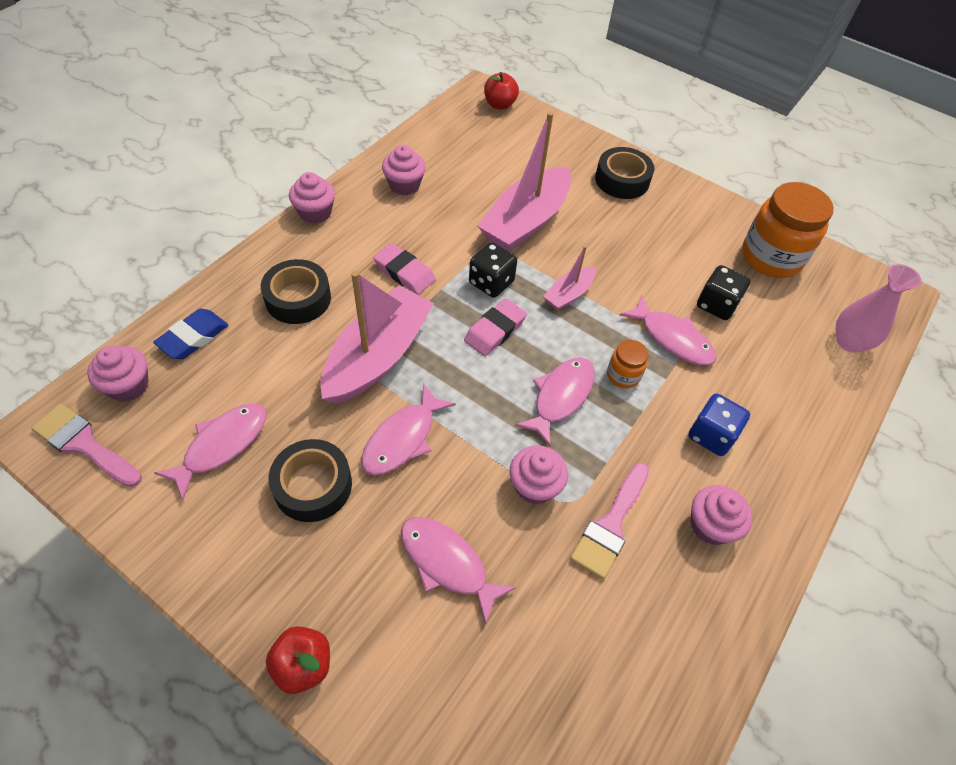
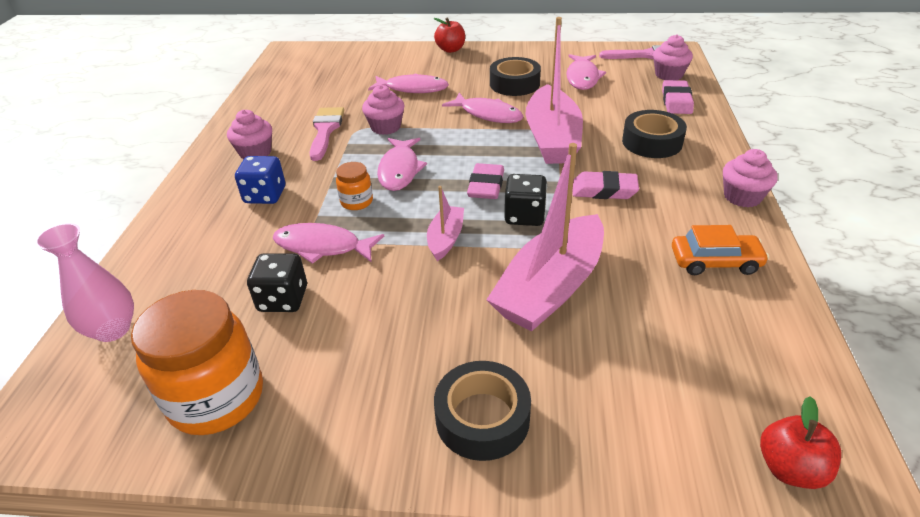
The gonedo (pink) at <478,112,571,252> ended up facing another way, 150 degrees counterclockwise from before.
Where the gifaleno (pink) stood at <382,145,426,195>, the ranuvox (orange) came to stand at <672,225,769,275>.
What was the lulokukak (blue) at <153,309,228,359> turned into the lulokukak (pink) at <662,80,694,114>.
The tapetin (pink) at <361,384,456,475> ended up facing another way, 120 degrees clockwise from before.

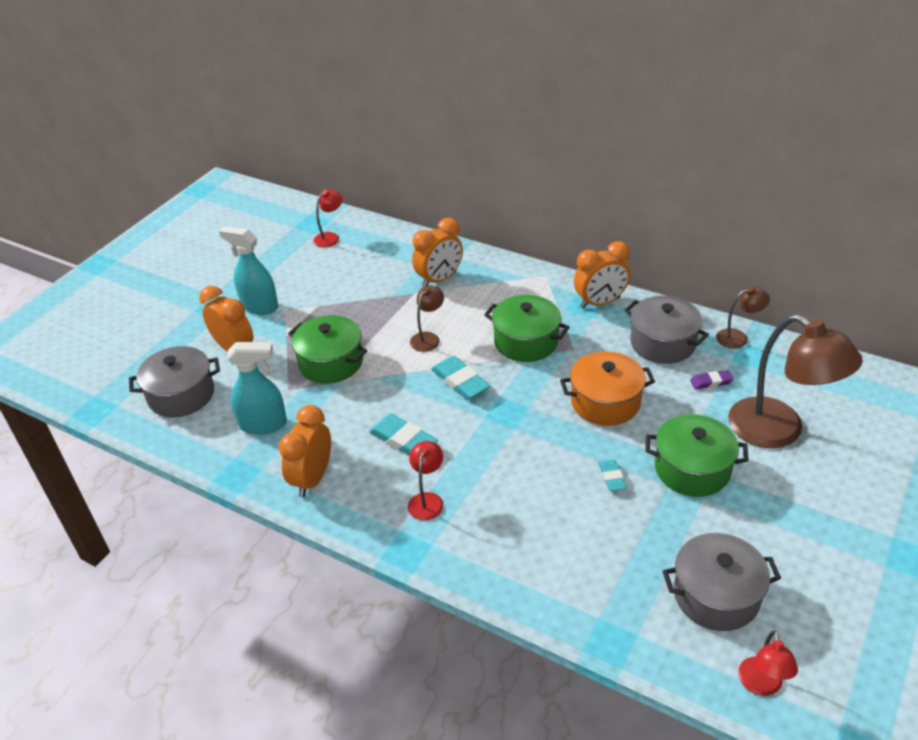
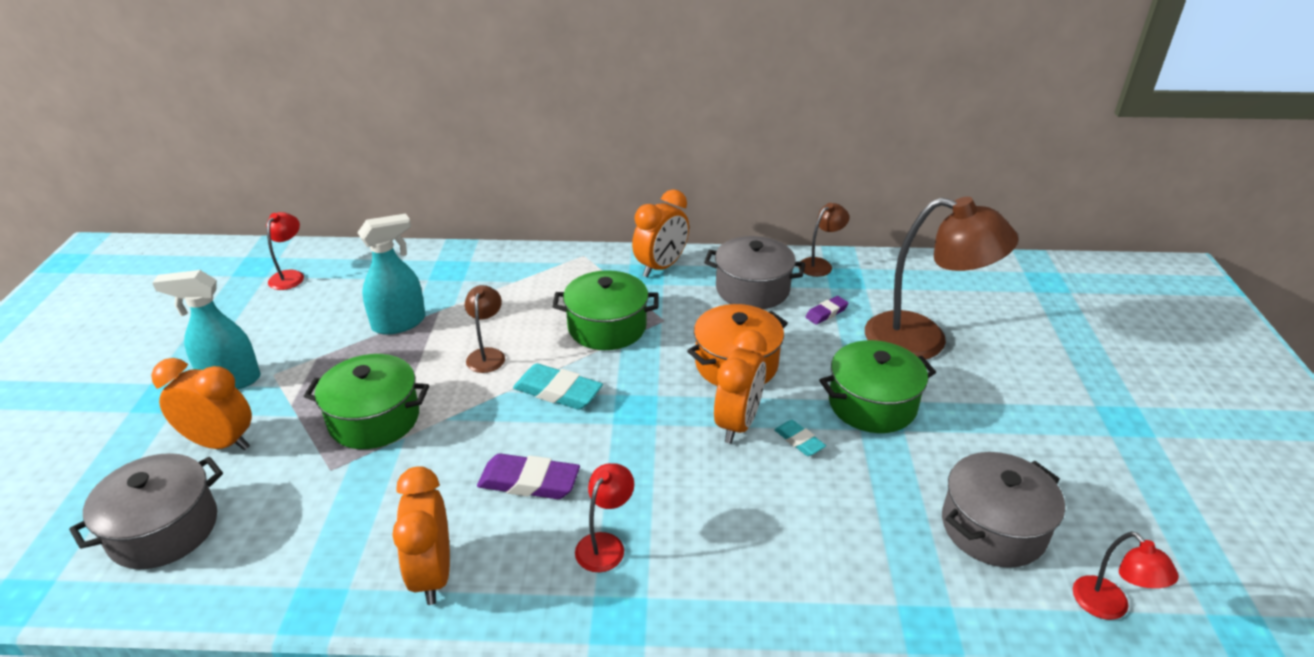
The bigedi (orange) ended up elsewhere, having gone from <412,218,463,287> to <714,330,767,444>.
The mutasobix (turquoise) ended up elsewhere, having gone from <227,342,287,435> to <357,214,426,335>.
What was the lulokukak (turquoise) at <369,413,438,455> turned into the lulokukak (purple) at <477,453,580,499>.
The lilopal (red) at <408,441,444,520> ended up facing another way, 45 degrees clockwise from before.

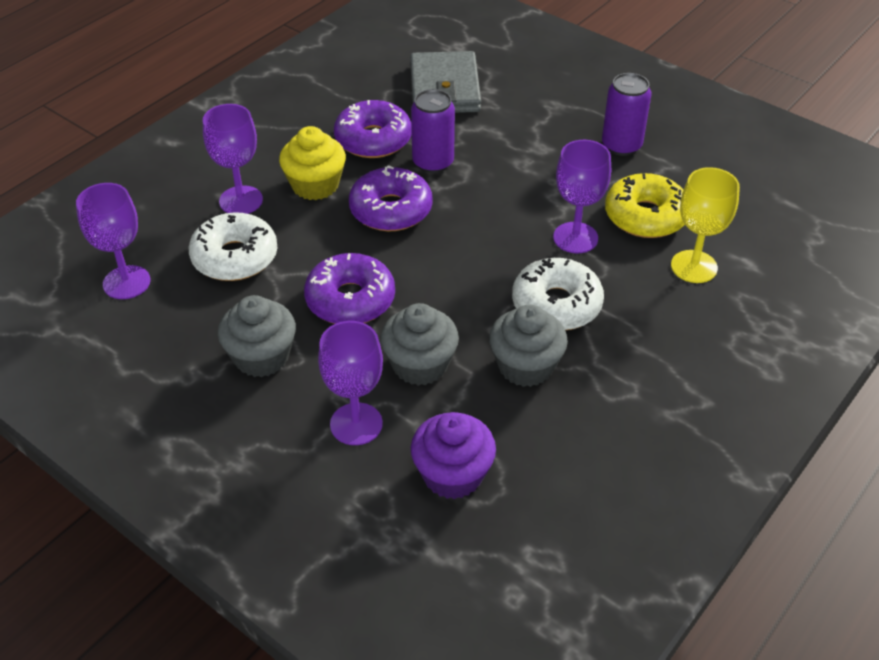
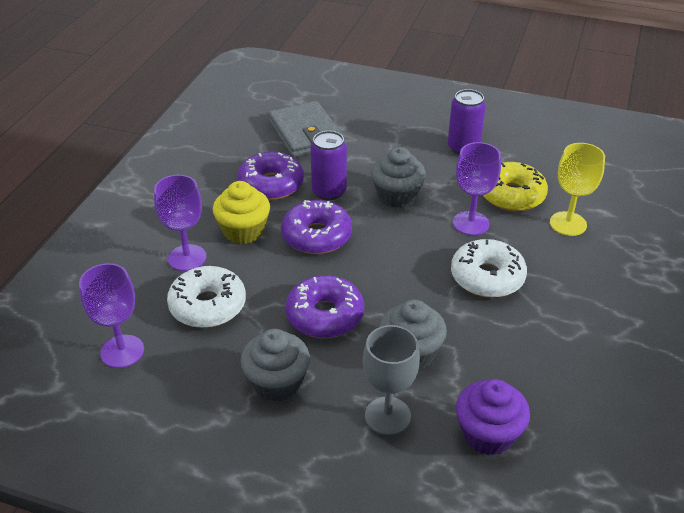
The gifaleno (grey) ended up elsewhere, having gone from <489,305,568,387> to <371,147,426,208>.
What was the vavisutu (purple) at <318,321,383,445> turned into the vavisutu (grey) at <363,325,420,435>.

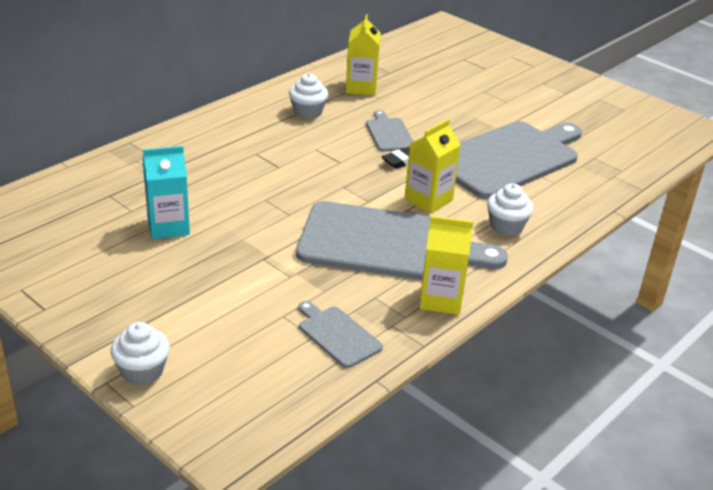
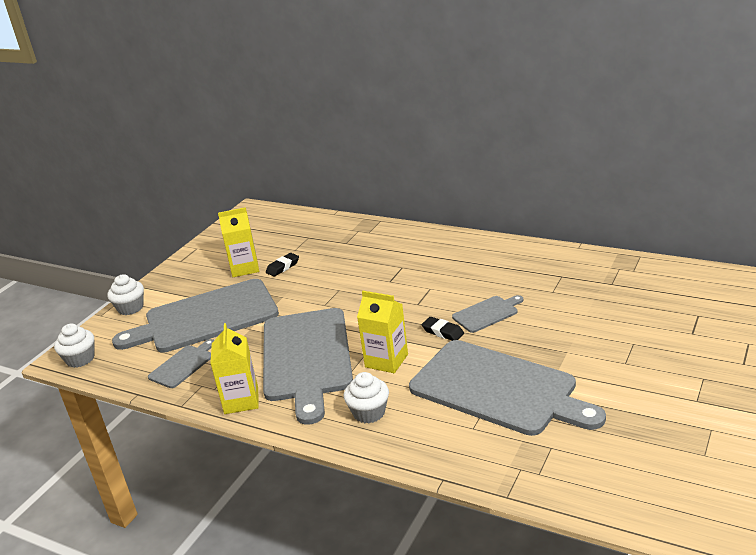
The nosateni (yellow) ended up elsewhere, having gone from <346,15,381,96> to <218,207,259,277>.
The gifaleno (white) ended up elsewhere, having gone from <289,73,328,119> to <54,323,94,368>.
Where the nosateni (turquoise) stood at <143,146,190,239>, the lulokukak (black) came to stand at <266,253,299,277>.
The second view gained the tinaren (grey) at <112,279,279,353>.

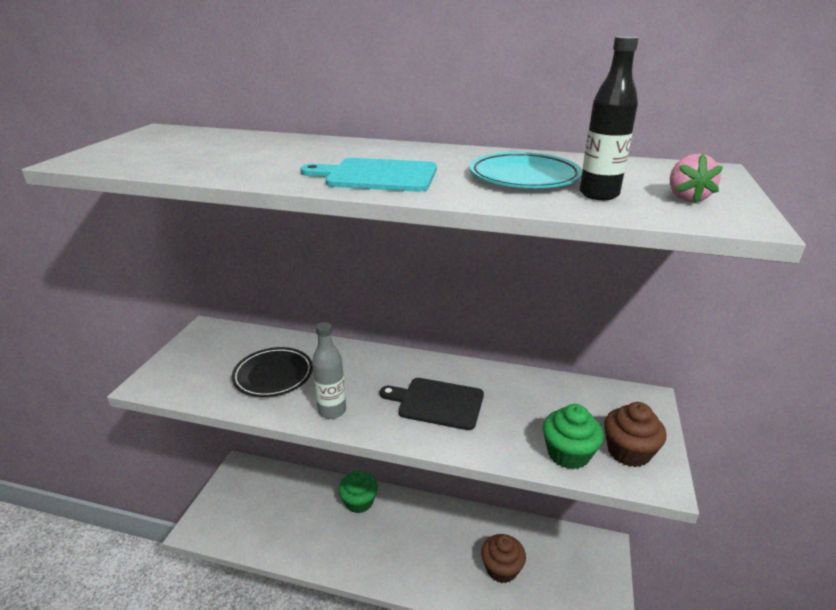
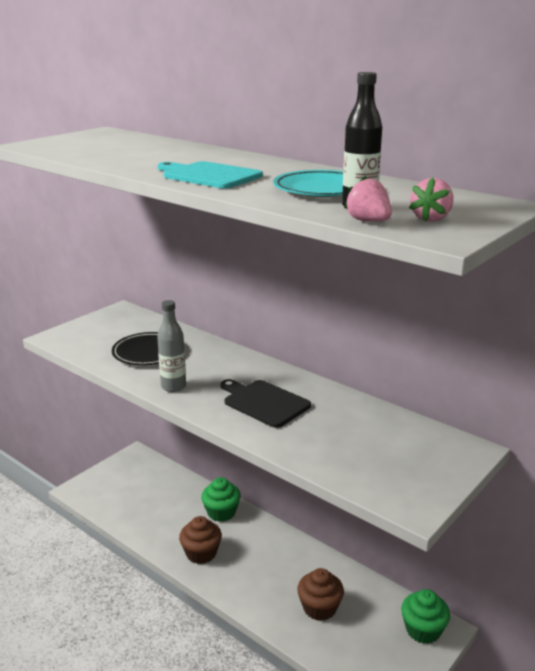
The gifaleno (brown) ended up elsewhere, having gone from <604,402,666,467> to <179,516,222,564>.
The gifaleno (green) ended up elsewhere, having gone from <543,404,604,470> to <401,589,450,644>.
The second view gained the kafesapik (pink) at <344,176,392,222>.

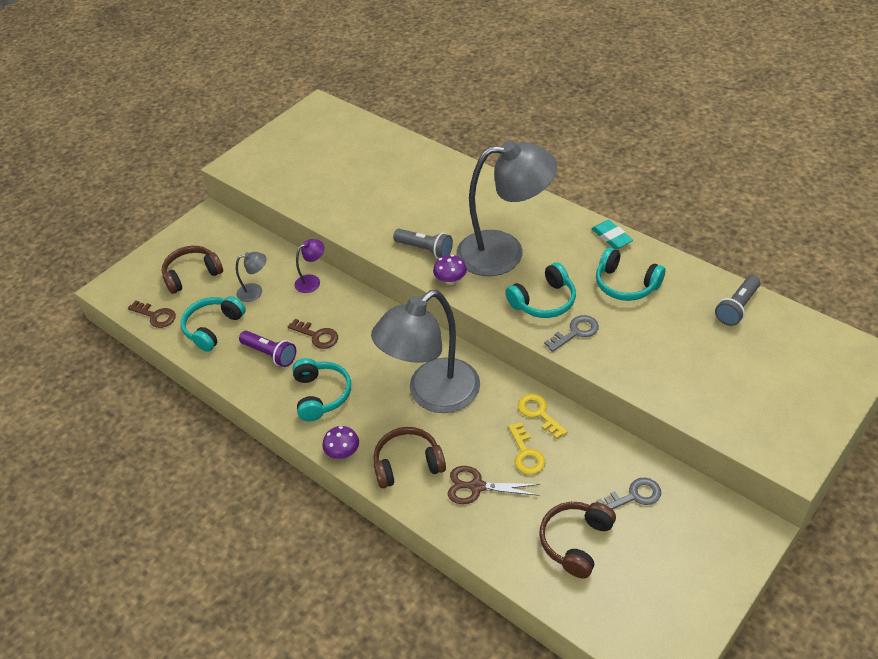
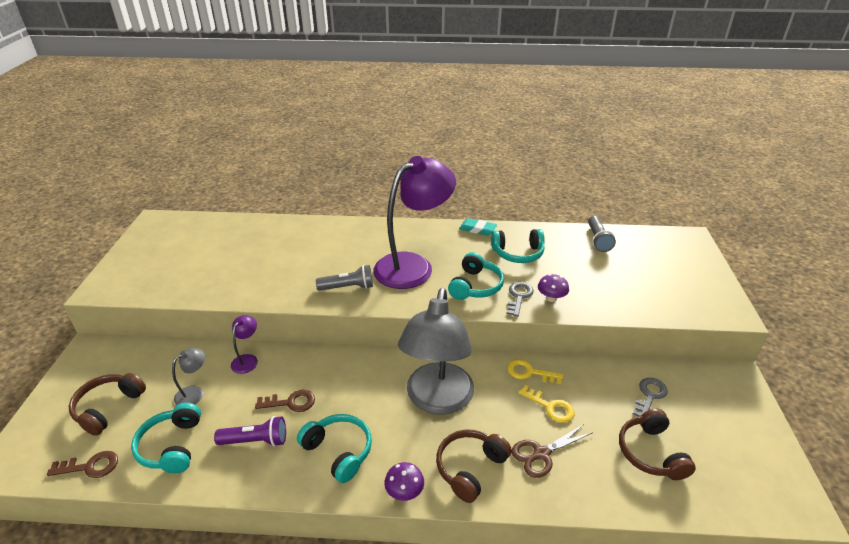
What was the lilopal (grey) at <456,140,558,276> turned into the lilopal (purple) at <373,156,456,289>.
The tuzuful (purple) ended up elsewhere, having gone from <433,255,467,285> to <538,274,569,302>.

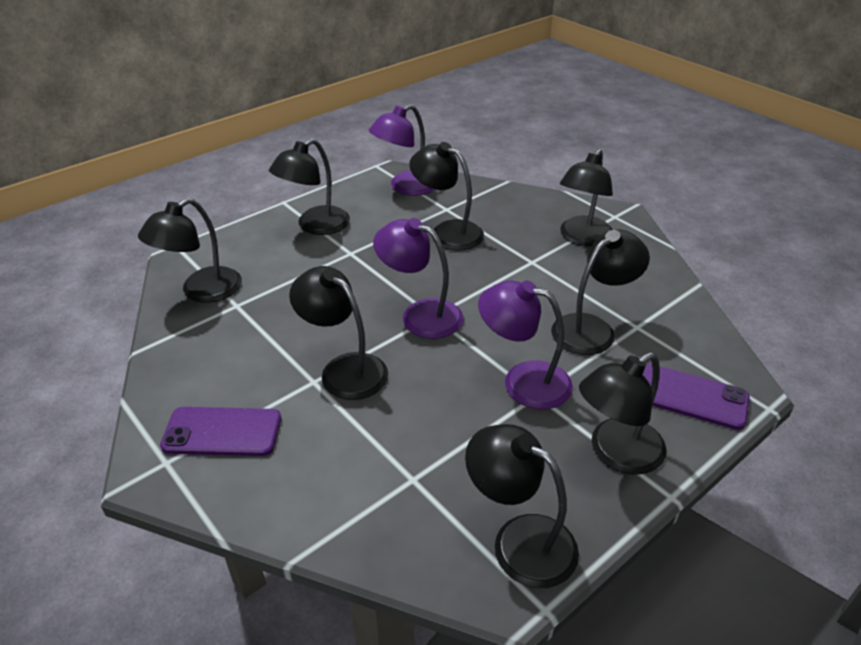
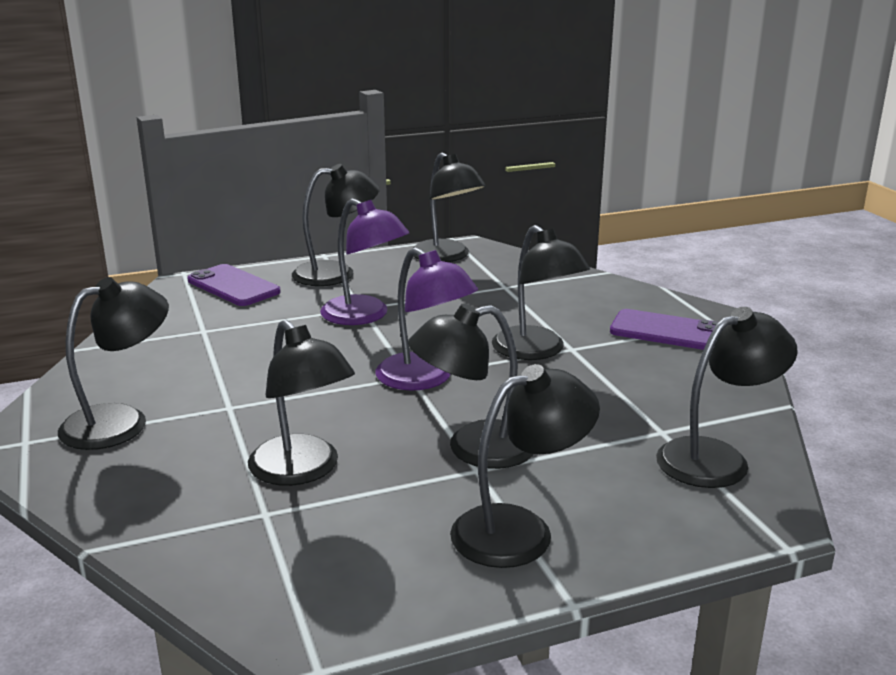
The second view lost the lilopal (purple) at <369,104,435,196>.
The lilopal (black) ended up elsewhere, having gone from <551,230,650,355> to <408,304,534,469>.

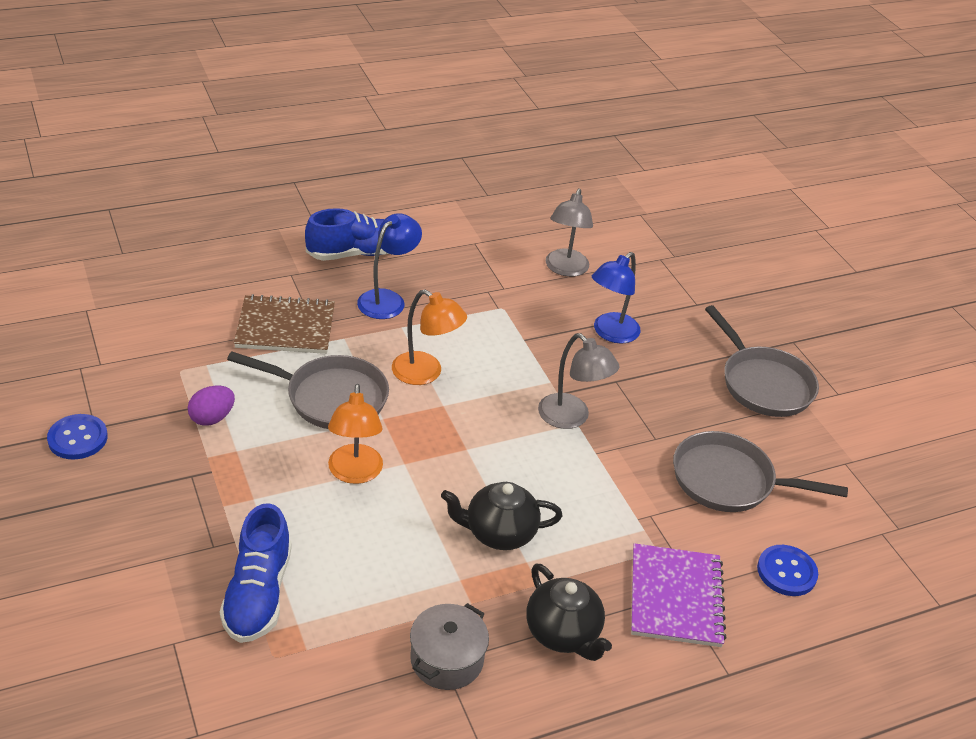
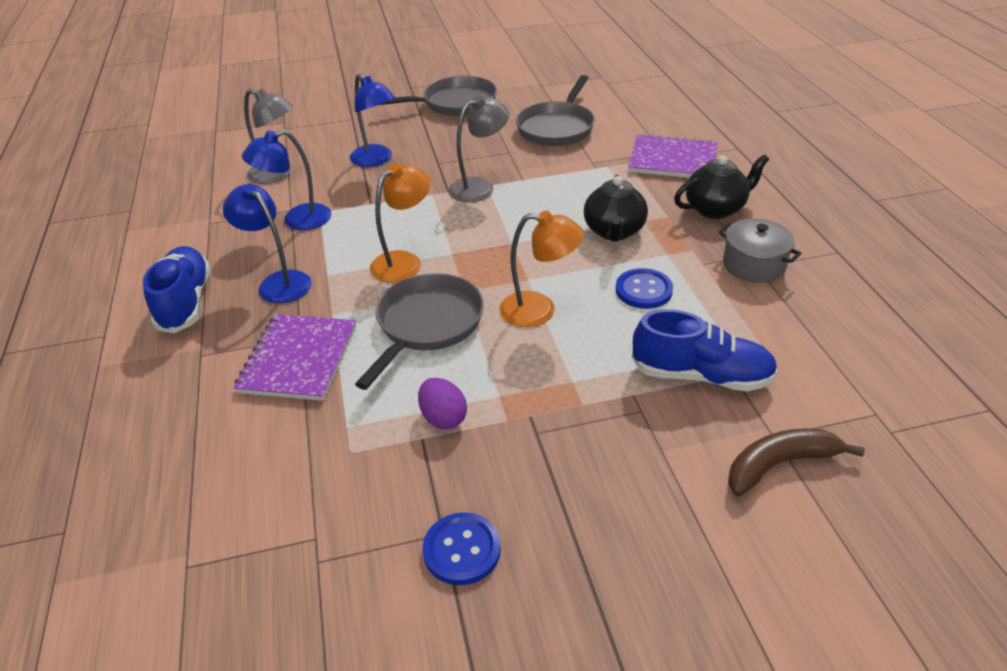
What was the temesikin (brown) at <234,294,335,354> turned into the temesikin (purple) at <233,314,356,401>.
The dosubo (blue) ended up elsewhere, having gone from <757,545,818,596> to <616,268,673,309>.
The second view gained the lilopal (blue) at <242,130,331,230>.
The second view gained the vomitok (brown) at <728,428,865,496>.

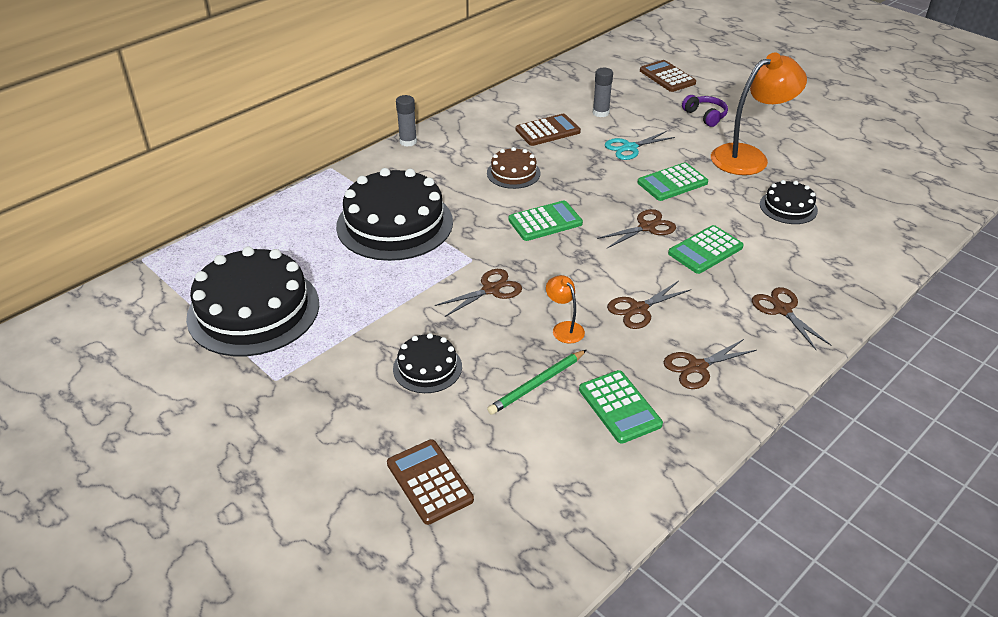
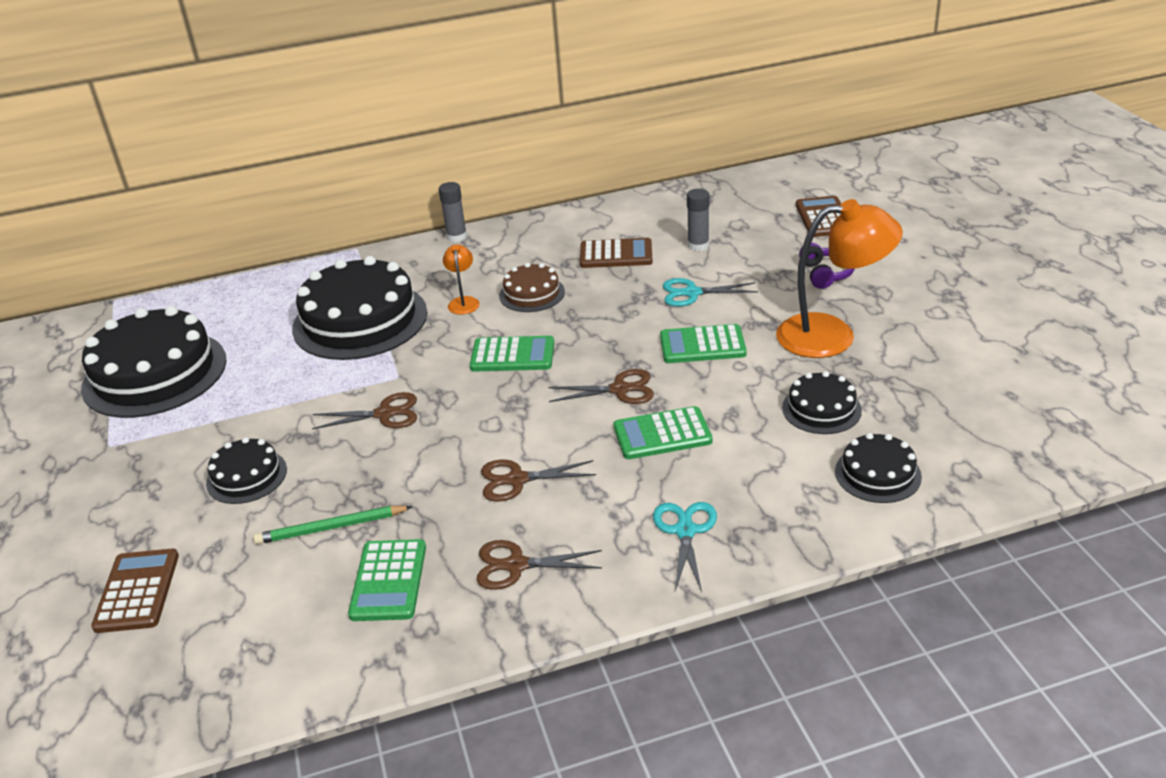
The lilopal (orange) ended up elsewhere, having gone from <546,275,585,344> to <443,245,480,315>.
What was the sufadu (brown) at <752,287,831,350> turned into the sufadu (turquoise) at <653,502,717,592>.
The second view gained the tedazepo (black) at <835,433,922,503>.

